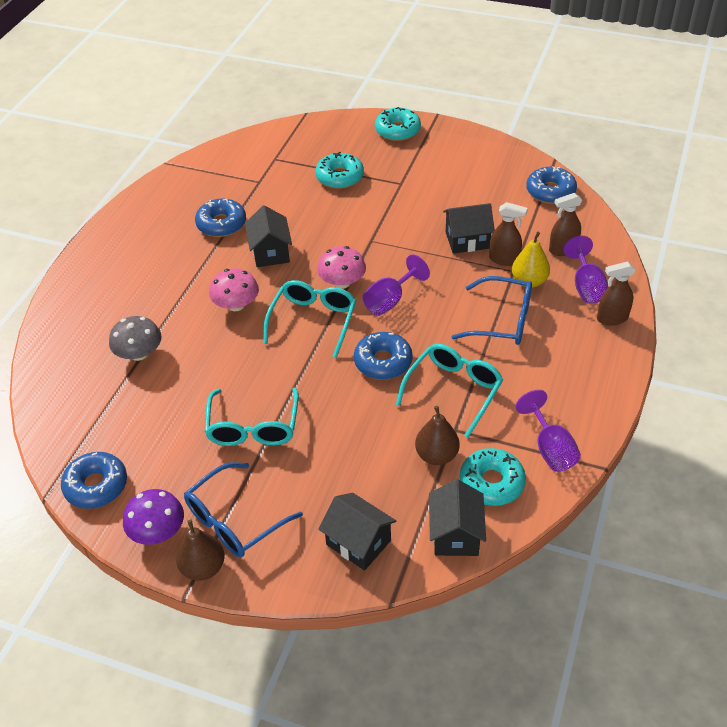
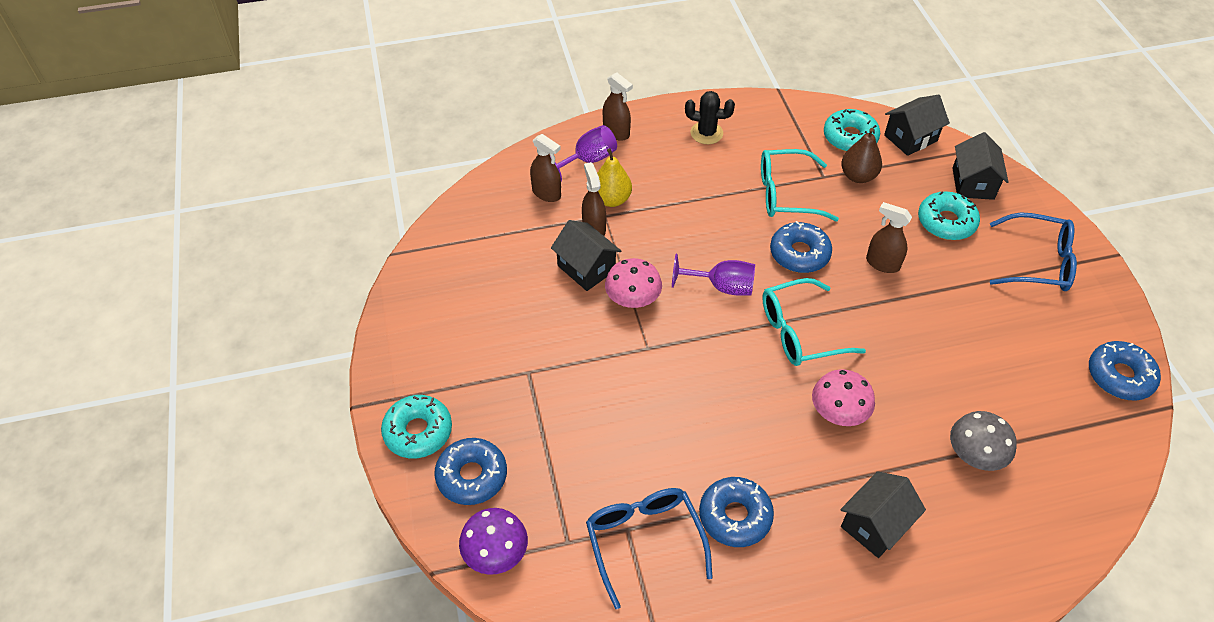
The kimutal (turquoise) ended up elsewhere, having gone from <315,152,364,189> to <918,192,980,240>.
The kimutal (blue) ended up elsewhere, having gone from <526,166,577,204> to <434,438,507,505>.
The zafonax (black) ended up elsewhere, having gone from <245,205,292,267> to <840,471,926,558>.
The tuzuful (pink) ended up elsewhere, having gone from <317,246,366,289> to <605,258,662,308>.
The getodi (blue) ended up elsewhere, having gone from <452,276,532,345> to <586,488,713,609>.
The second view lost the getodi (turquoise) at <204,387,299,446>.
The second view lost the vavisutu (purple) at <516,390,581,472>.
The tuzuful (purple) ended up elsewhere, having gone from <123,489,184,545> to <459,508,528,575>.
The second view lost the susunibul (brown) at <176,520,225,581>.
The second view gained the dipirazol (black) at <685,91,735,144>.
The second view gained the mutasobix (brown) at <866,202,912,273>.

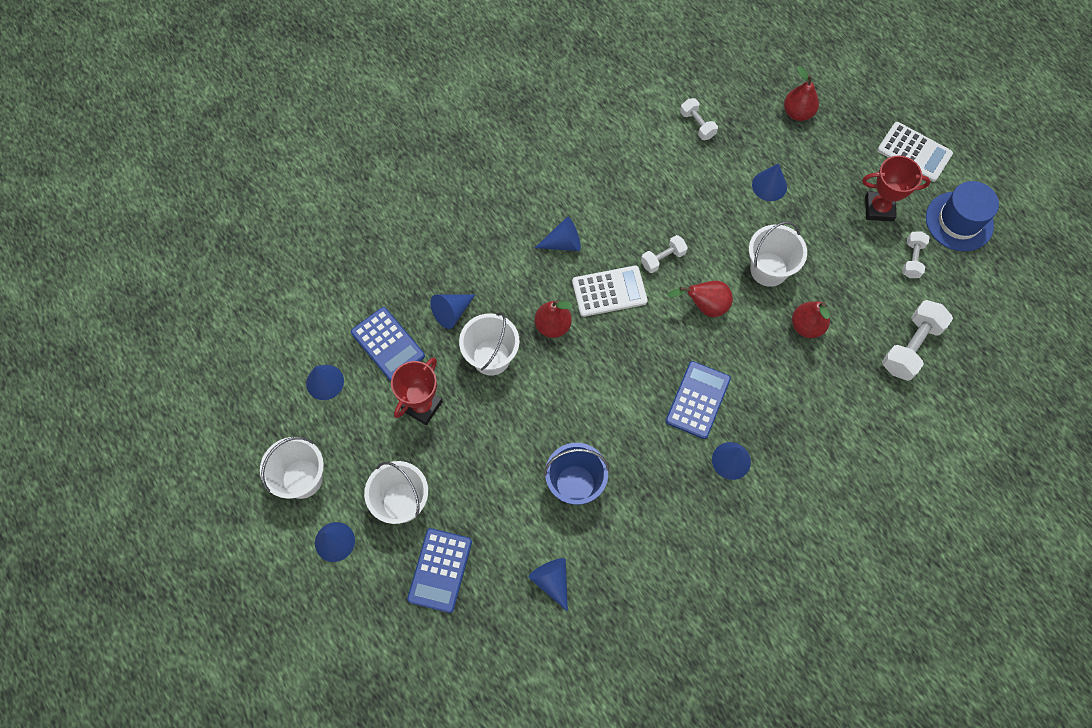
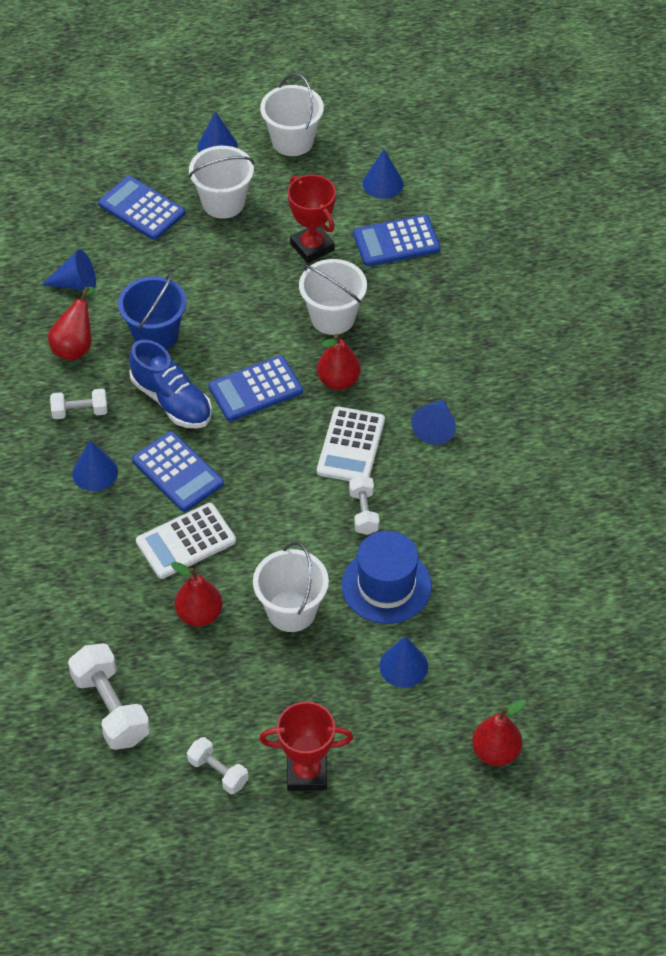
The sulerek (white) ended up elsewhere, having gone from <680,98,718,140> to <50,389,107,419>.
The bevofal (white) ended up elsewhere, having gone from <877,122,953,182> to <136,503,236,579>.
The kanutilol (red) at <862,156,931,222> ended up facing another way, 60 degrees clockwise from before.
The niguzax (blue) ended up elsewhere, having gone from <926,181,999,252> to <342,531,432,624>.
The susunibul (red) ended up elsewhere, having gone from <668,281,733,317> to <48,287,95,360>.
The second view lost the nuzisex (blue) at <430,295,475,329>.
The second view gained the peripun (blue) at <129,340,212,429>.
The second view gained the bevofal (blue) at <208,355,303,421>.

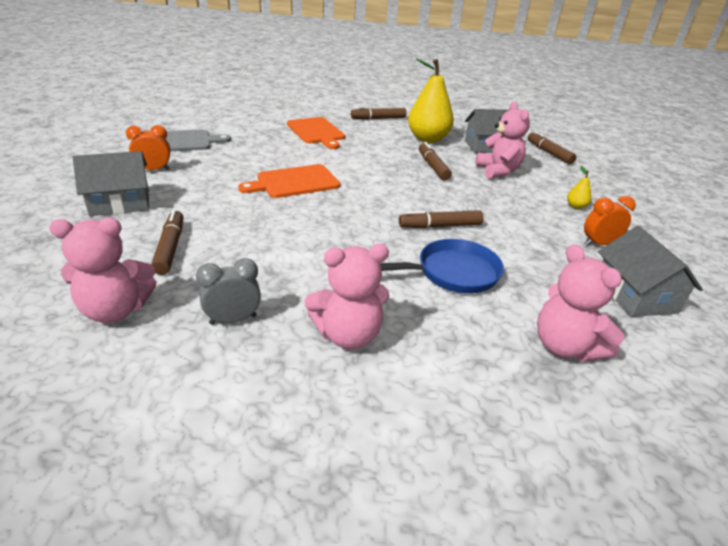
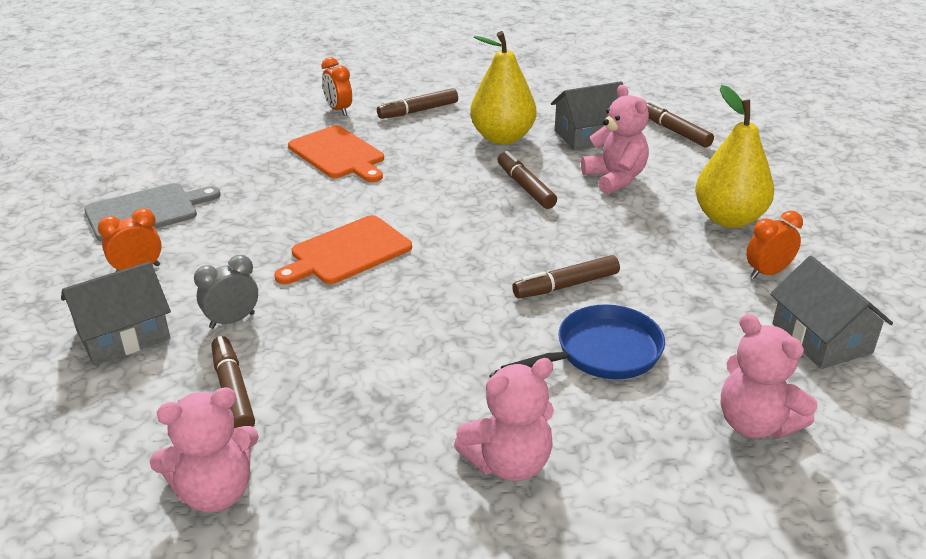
The size of the susunibul (yellow) at <567,166,592,209> changed by a factor of 2.47.
The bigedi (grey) ended up elsewhere, having gone from <196,258,261,325> to <194,255,258,329>.
The second view gained the bigedi (orange) at <321,57,352,116>.

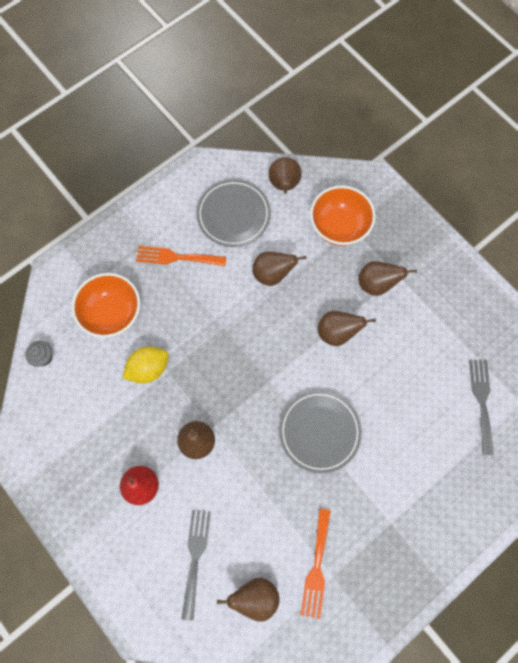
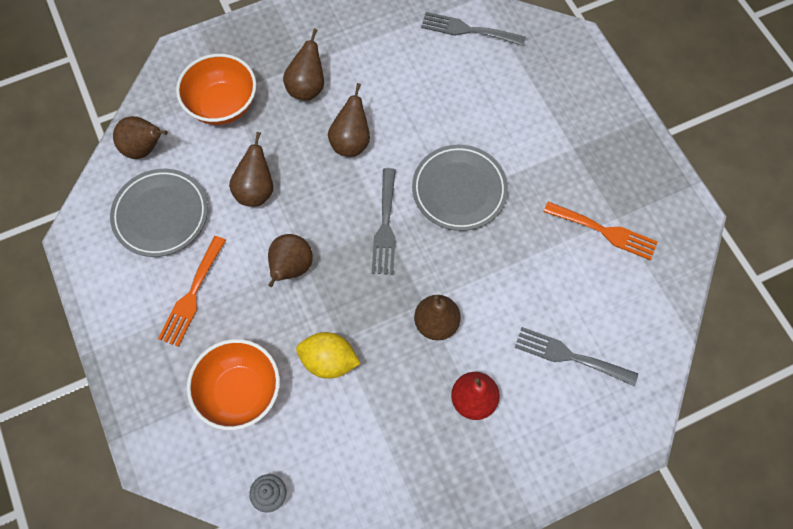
The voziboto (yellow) at <123,347,169,383> ended up facing another way, 60 degrees counterclockwise from before.
The susunibul (brown) ended up elsewhere, having gone from <217,578,279,622> to <268,234,313,287>.
The second view gained the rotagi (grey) at <372,168,396,275>.

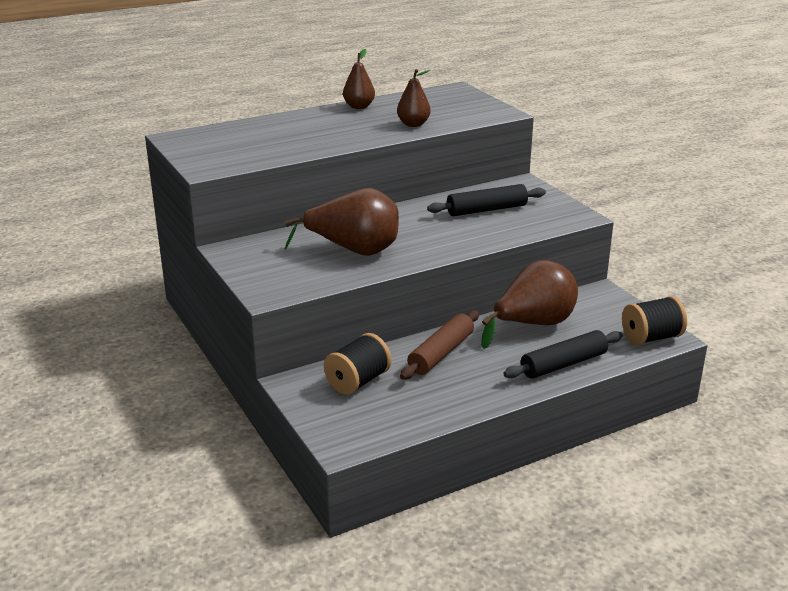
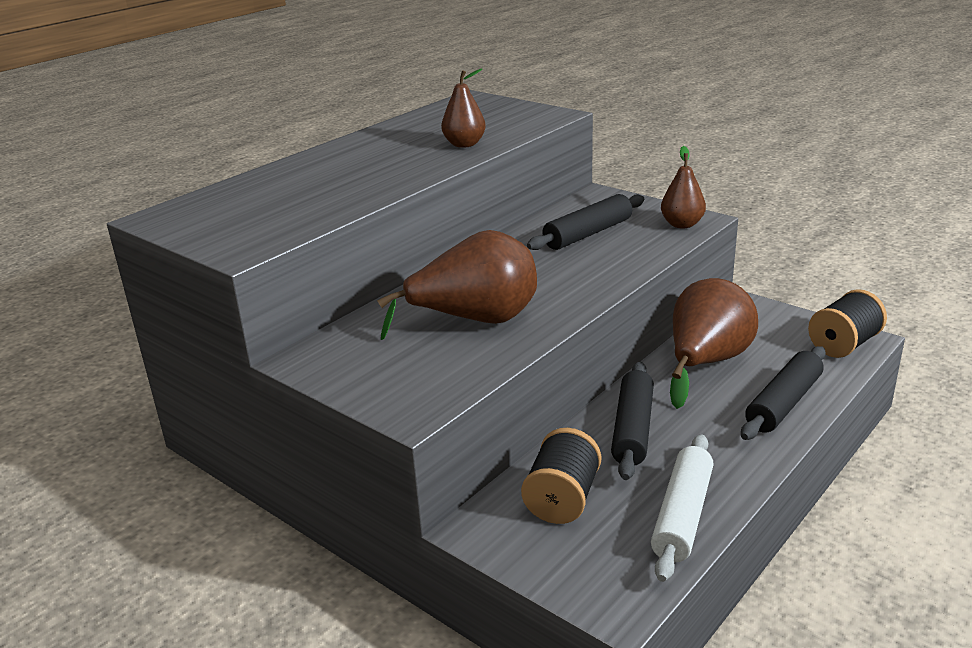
The susunibul (brown) ended up elsewhere, having gone from <343,49,375,109> to <661,146,706,228>.
What was the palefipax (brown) at <400,310,479,380> turned into the palefipax (black) at <611,362,654,480>.
The second view gained the palefipax (white) at <651,434,714,582>.

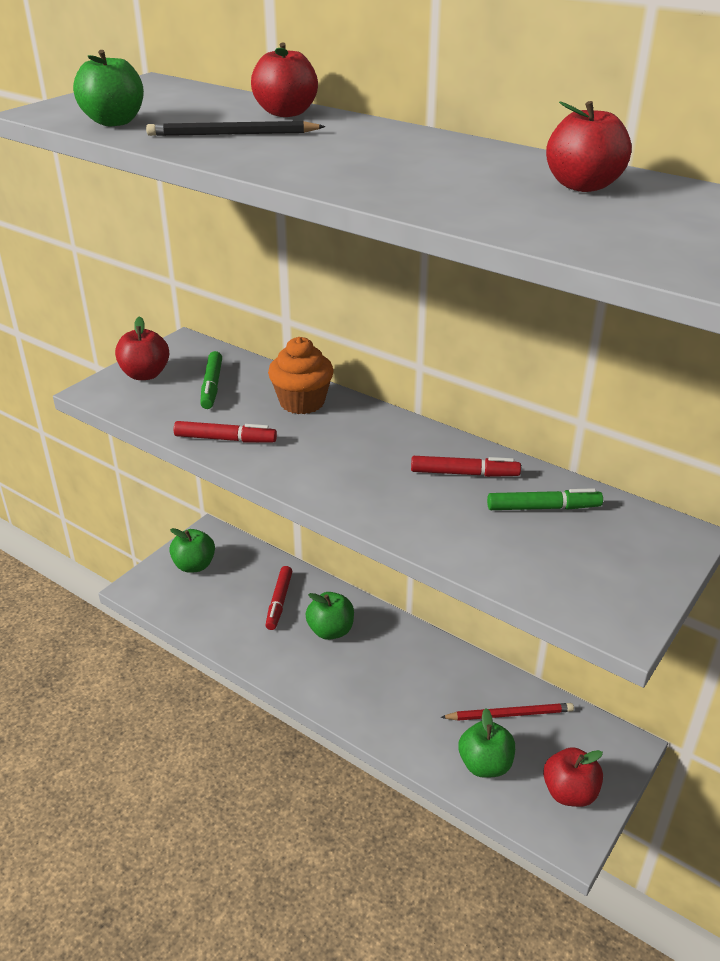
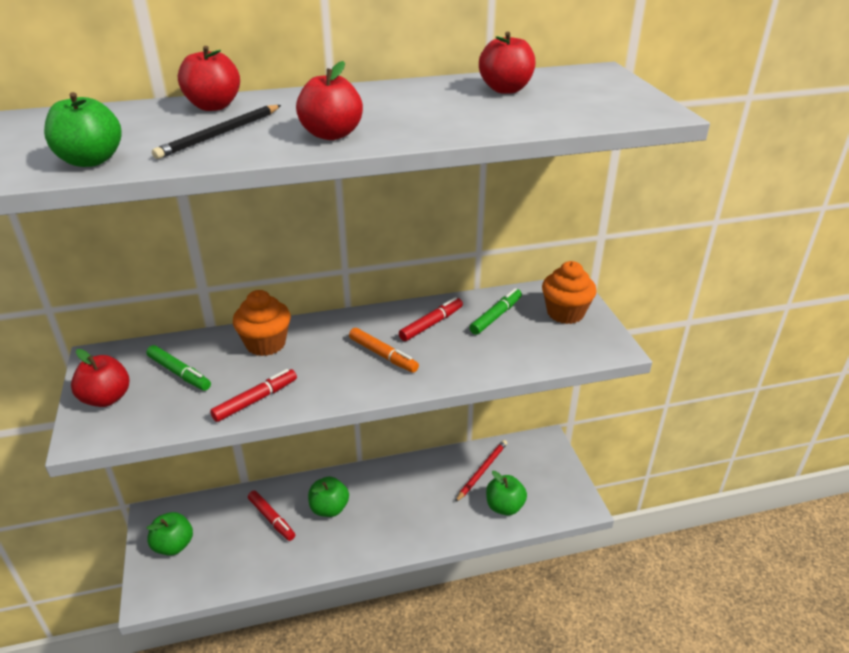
The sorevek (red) ended up elsewhere, having gone from <543,747,603,807> to <296,61,363,140>.
The second view gained the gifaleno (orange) at <542,261,597,324>.
The second view gained the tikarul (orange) at <349,328,419,373>.

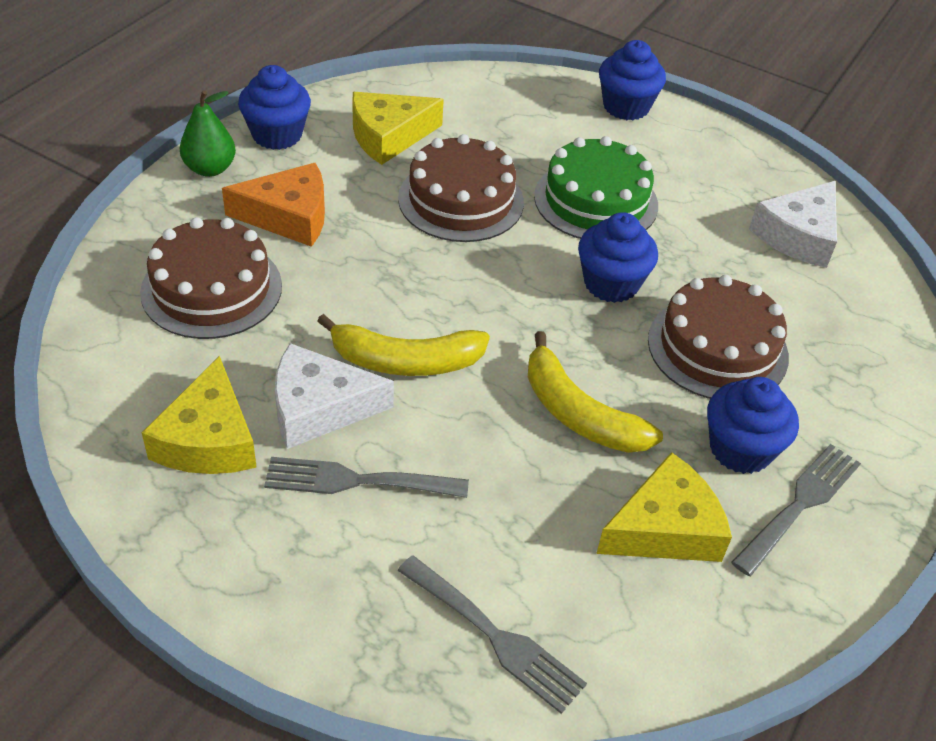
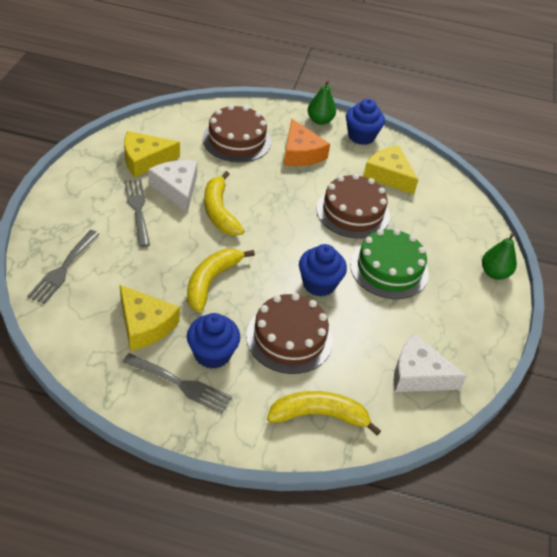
Where the gifaleno (blue) stood at <599,40,666,120>, the susunibul (green) came to stand at <482,234,517,280>.
The second view gained the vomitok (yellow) at <267,391,381,436>.

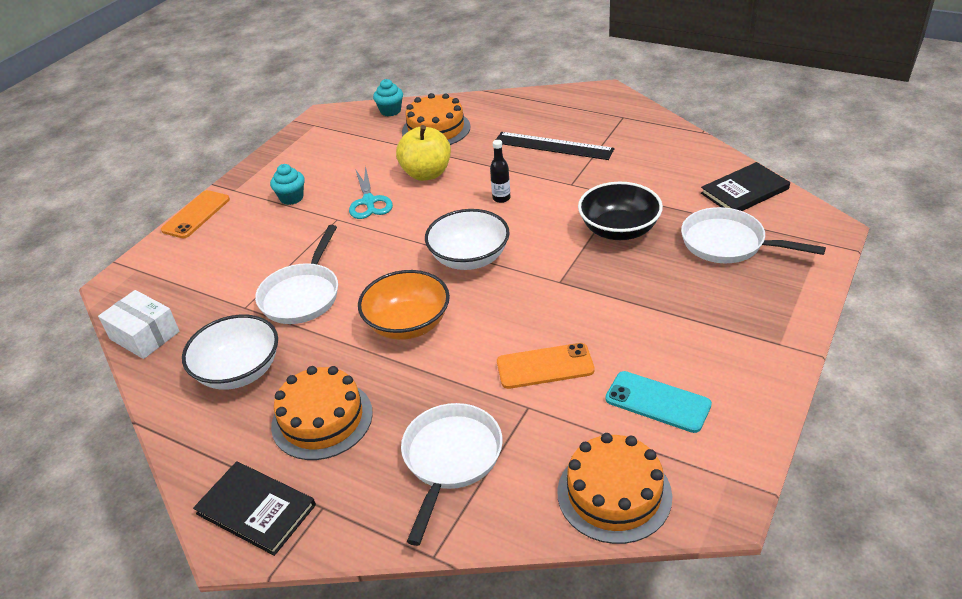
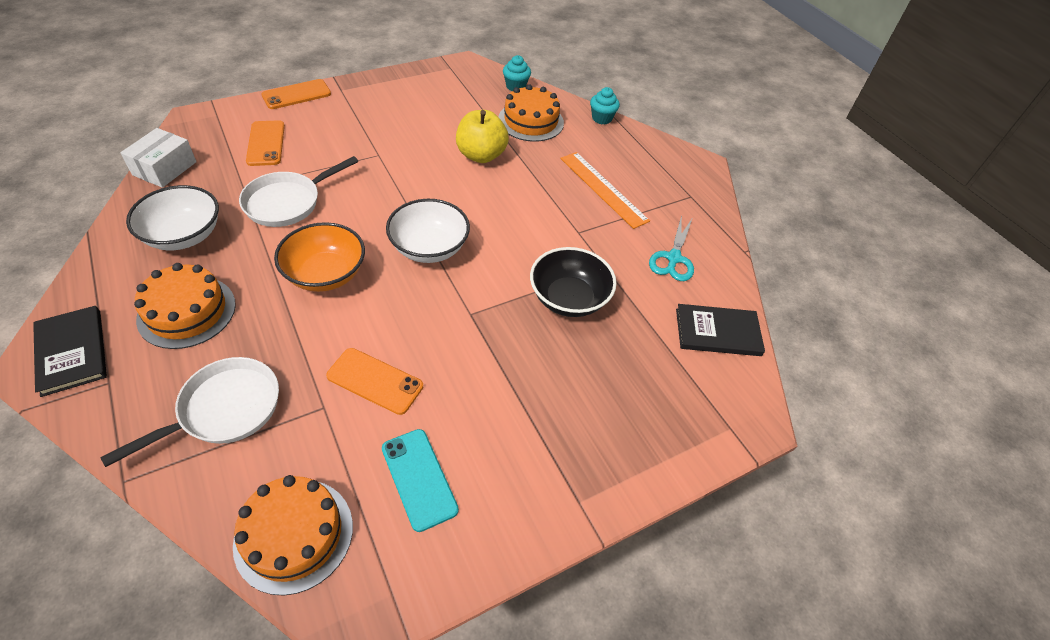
What was the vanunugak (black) at <496,132,615,160> turned into the vanunugak (orange) at <560,152,650,229>.
The second view lost the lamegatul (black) at <490,140,511,203>.
The gifaleno (turquoise) ended up elsewhere, having gone from <270,164,305,205> to <590,87,620,125>.
The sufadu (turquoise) ended up elsewhere, having gone from <349,166,393,219> to <649,215,694,281>.
The second view lost the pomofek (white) at <681,207,826,263>.
The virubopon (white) at <98,290,180,359> ended up facing another way, 45 degrees clockwise from before.
The second view gained the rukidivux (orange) at <246,120,285,166>.

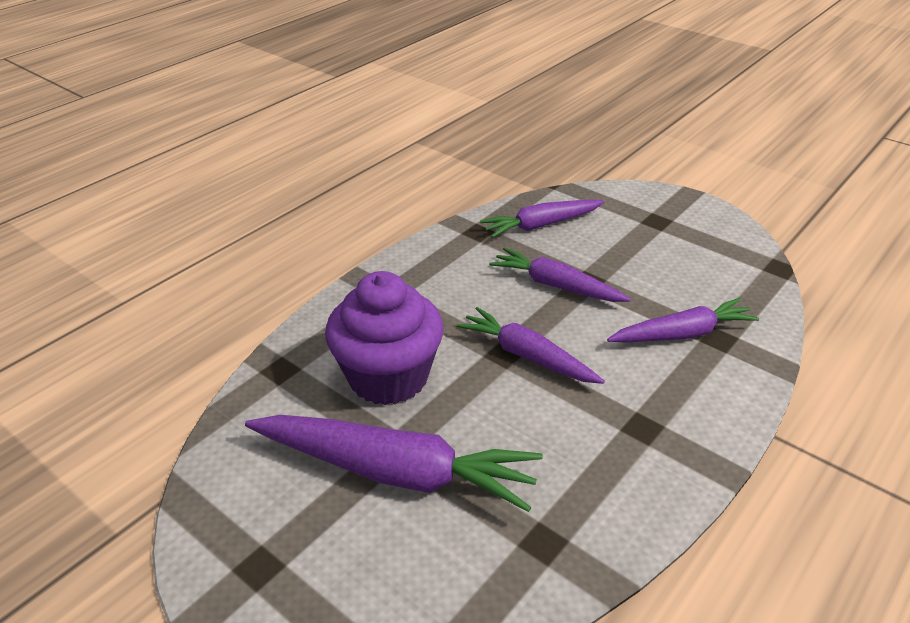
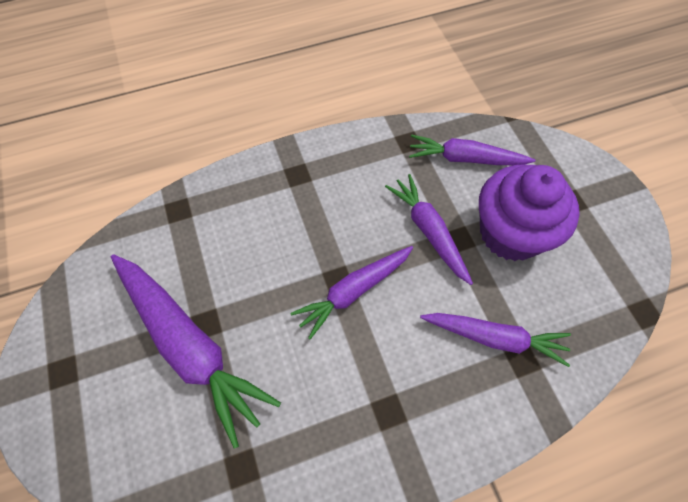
The gifaleno (purple) ended up elsewhere, having gone from <325,271,444,405> to <479,164,580,261>.
The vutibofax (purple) at <456,307,605,384> ended up facing another way, 105 degrees counterclockwise from before.

